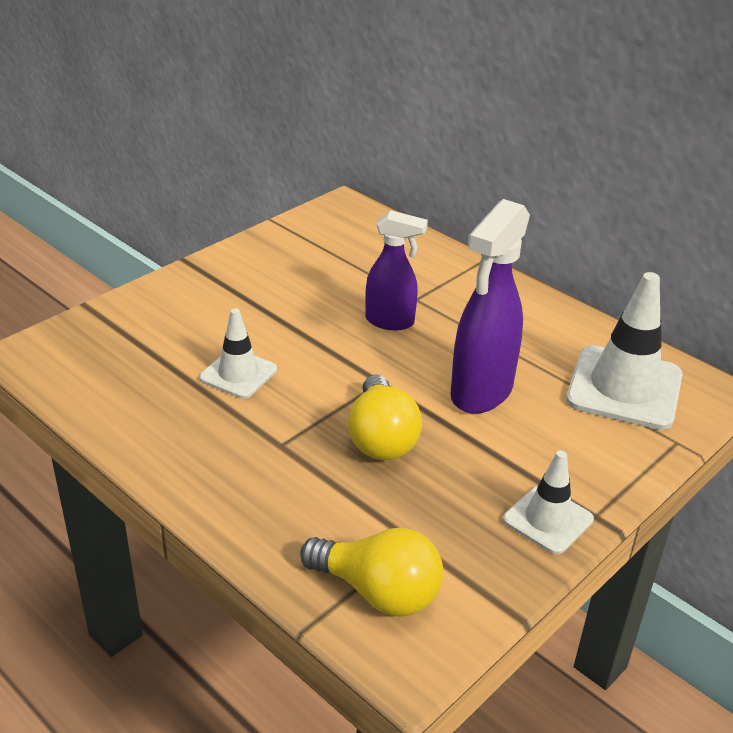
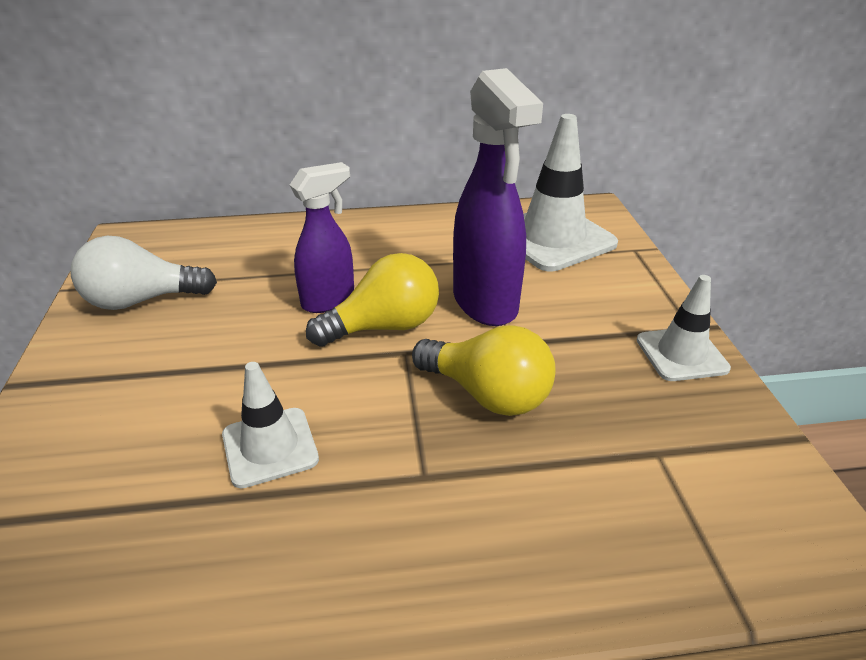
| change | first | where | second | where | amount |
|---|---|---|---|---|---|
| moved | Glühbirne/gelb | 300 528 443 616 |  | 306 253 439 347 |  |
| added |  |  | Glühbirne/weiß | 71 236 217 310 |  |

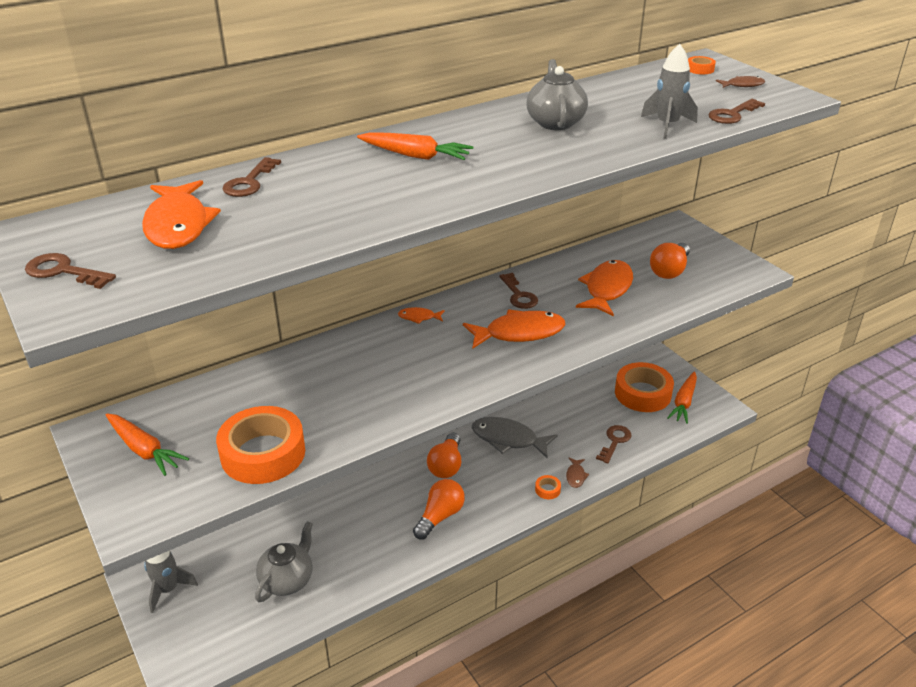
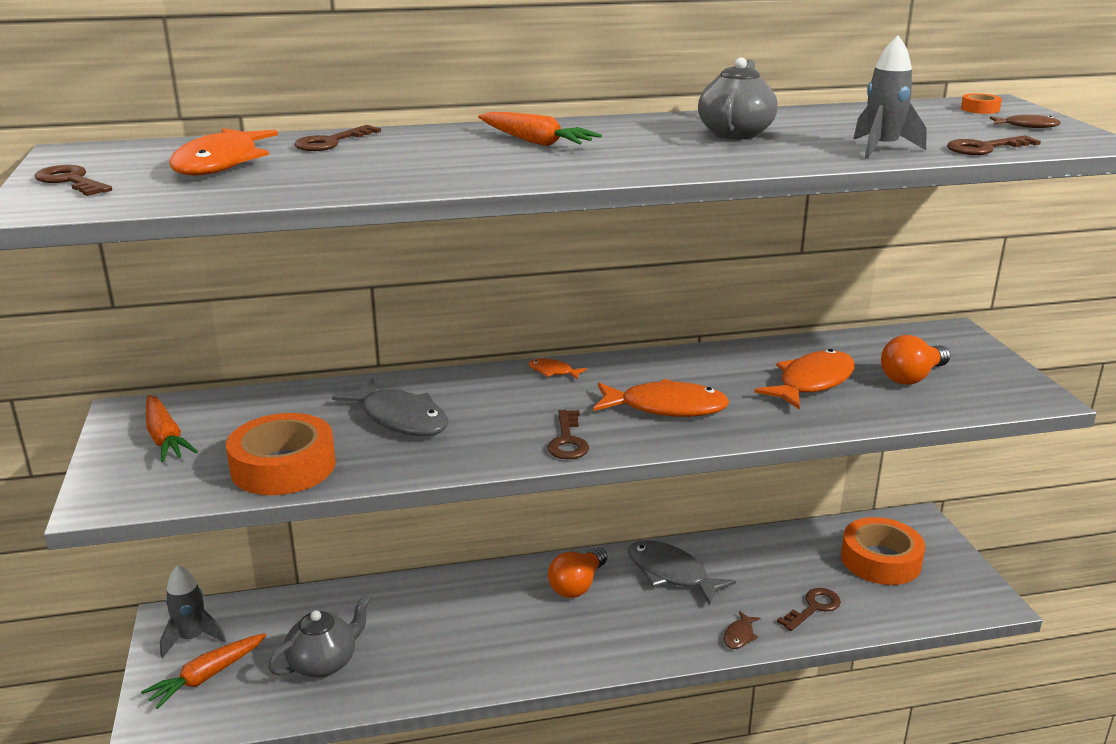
| change | first | where | second | where | amount |
|---|---|---|---|---|---|
| moved | Schlüssel/braun | 499 273 538 309 |  | 547 410 589 459 |  |
| moved | Karotte/orange | 667 372 697 424 |  | 141 633 266 709 |  |
| removed | Klebeband/orange | 535 475 561 499 |  |  |  |
| removed | Glühbirne/orange | 413 479 465 539 |  |  |  |
| added |  |  | Fisch/grau | 332 378 448 436 |  |

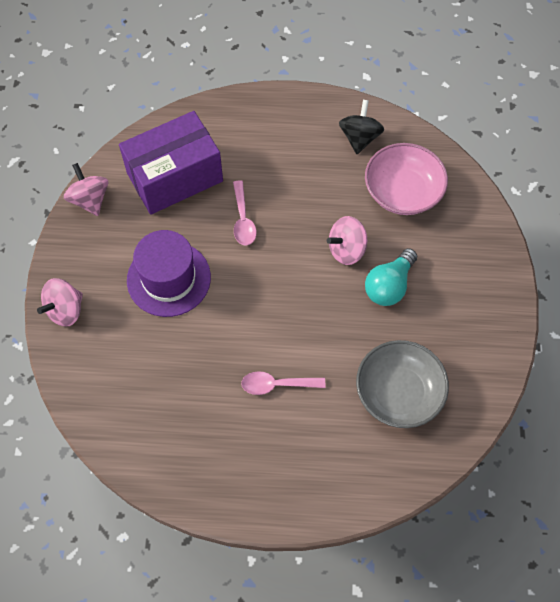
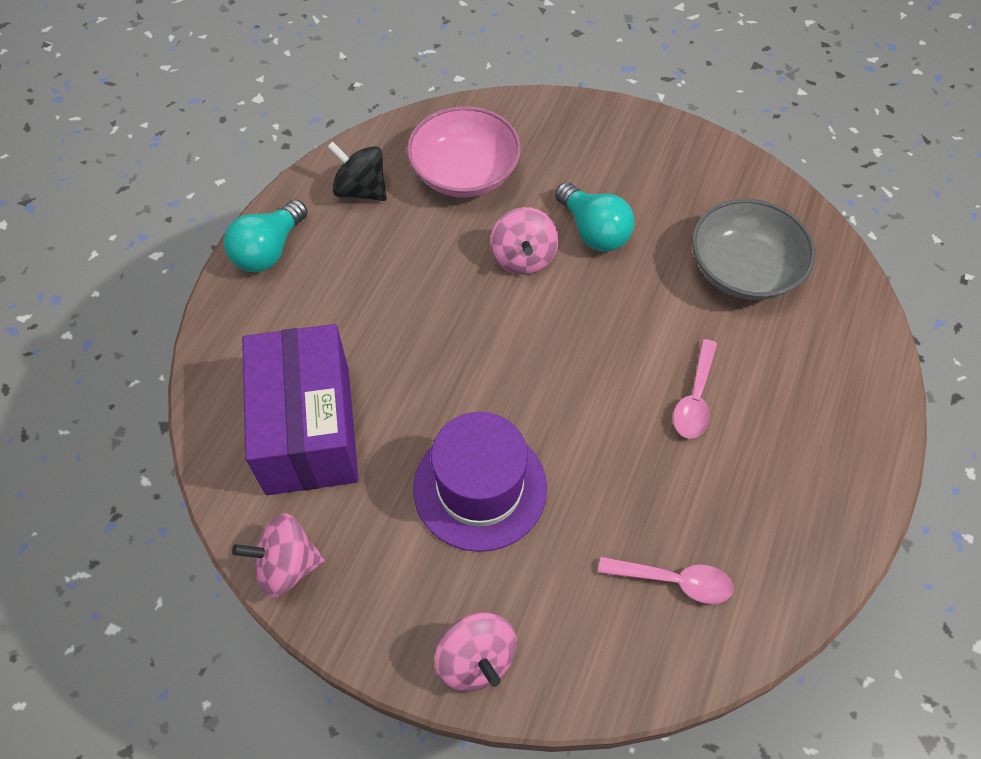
| change | first | where | second | where | amount |
|---|---|---|---|---|---|
| moved | Löffel/rosa | 233 180 257 246 |  | 598 556 734 604 |  |
| added |  |  | Glühbirne/türkis | 224 199 308 272 |  |

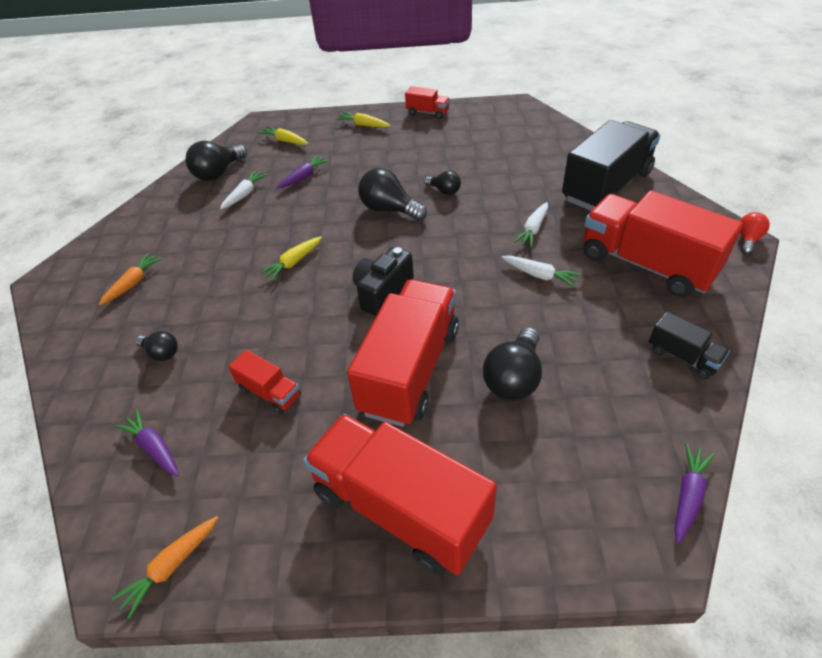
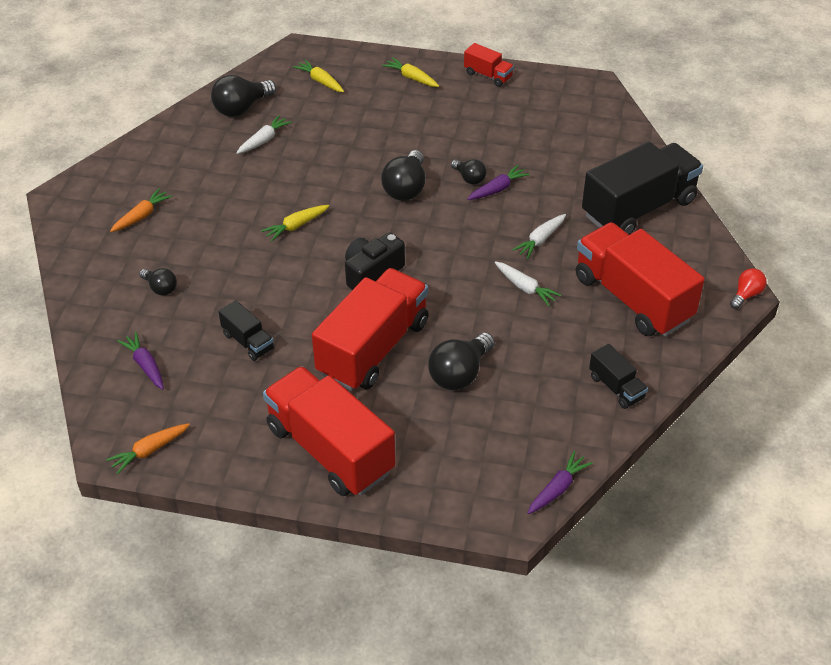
| change | first | where | second | where | amount |
|---|---|---|---|---|---|
| moved | Karotte/lila | 276 155 329 189 |  | 467 165 530 200 |  |
| turned | Glühbirne/schwarz | 358 168 427 221 |  | 381 150 425 201 | 120 degrees counterclockwise |
| recoloured | Lastwagen/rot | 228 350 301 414 | Lastwagen/schwarz | 218 300 274 361 |  |

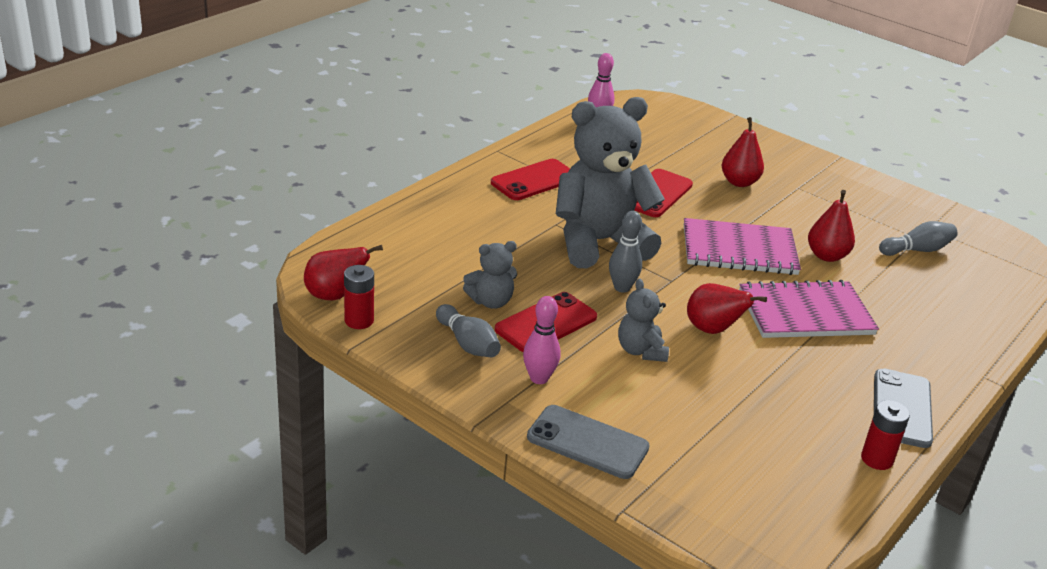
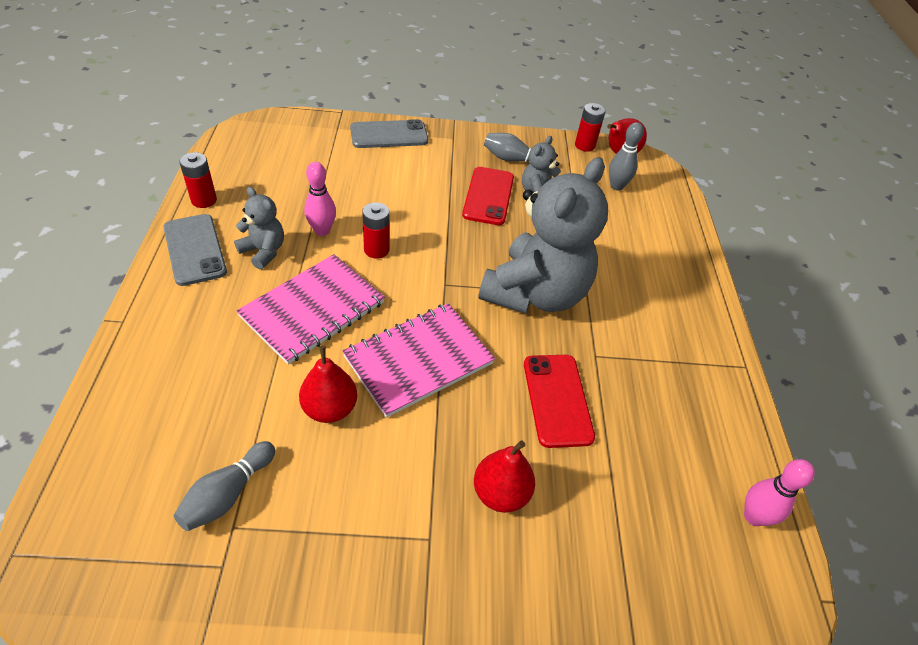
| change | first | where | second | where | amount |
|---|---|---|---|---|---|
| removed | Handy/rot | 491 159 570 200 |  |  |  |
| moved | Bowlingkegel/grau | 609 211 642 293 |  | 609 122 644 191 |  |
| moved | Teddybär/grau | 618 279 669 362 |  | 234 187 284 269 |  |
| replaced | Birne/rot | 687 283 767 334 | Batterie/rot | 362 202 390 259 |  |
| moved | Bowlingkegel/rosa | 523 296 560 384 |  | 304 162 336 236 |  |

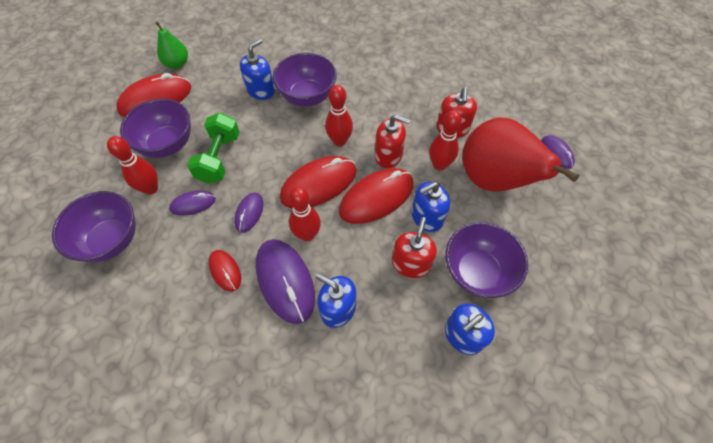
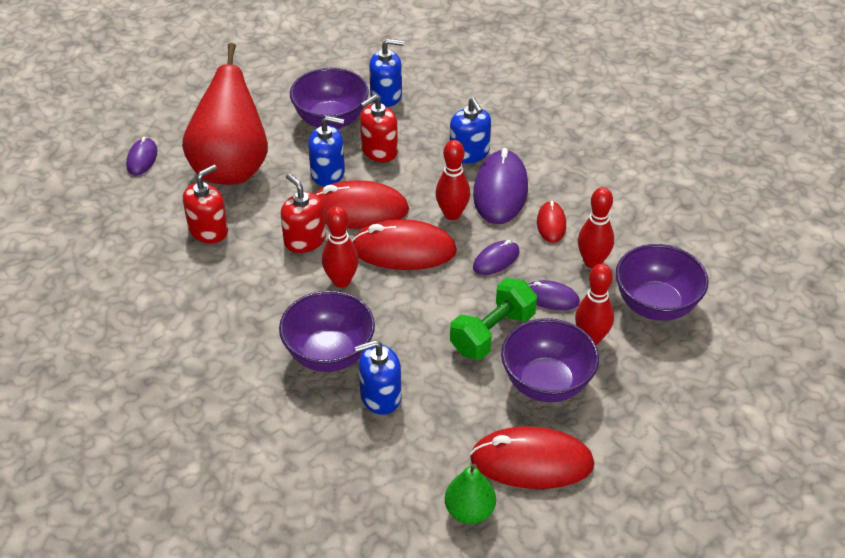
| change | first | where | second | where | amount |
|---|---|---|---|---|---|
| moved | Bowlingkegel/rot | 429 110 462 171 |  | 578 187 614 268 |  |

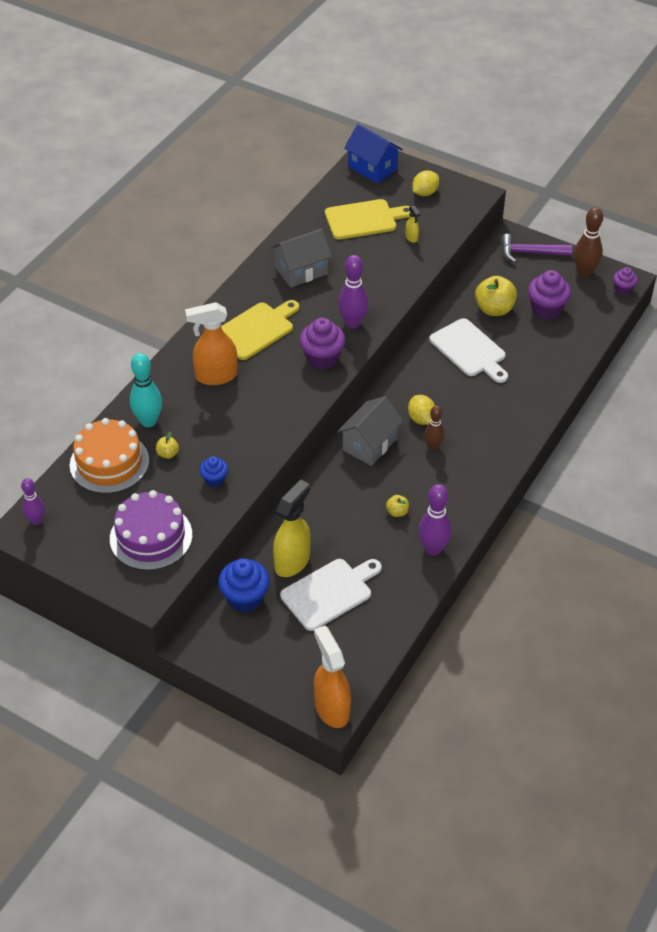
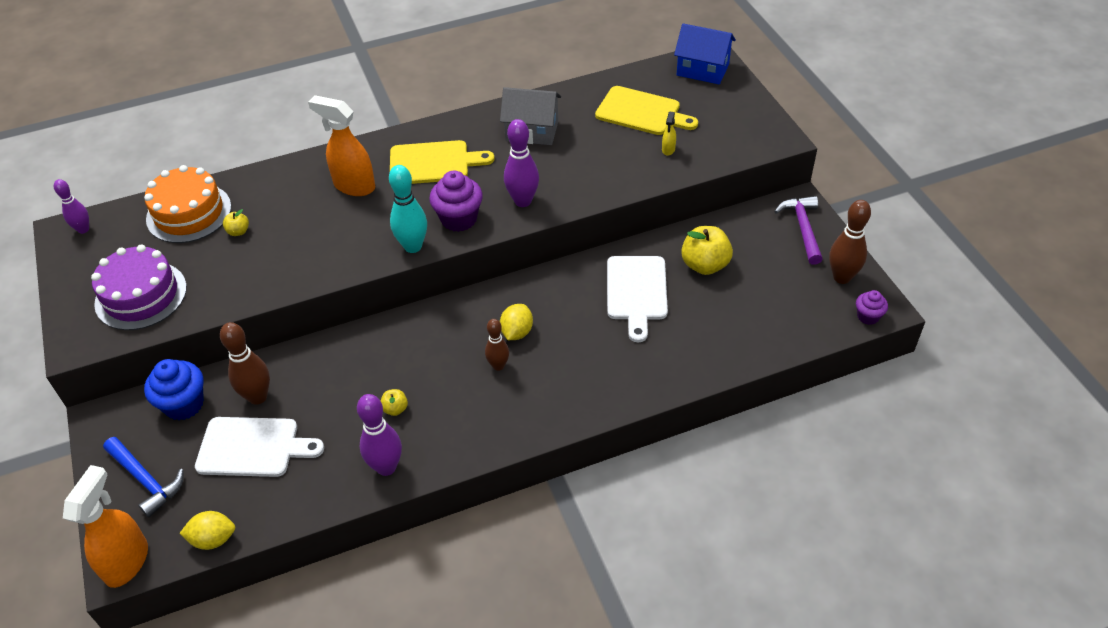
| change | first | where | second | where | amount |
|---|---|---|---|---|---|
| turned | Haus/blau | 344 124 403 183 |  | 674 23 736 84 | 60 degrees counterclockwise |
| moved | Zitrone/gelb | 412 170 439 196 |  | 179 511 235 550 |  |
| turned | Hammer/lila | 501 234 572 263 |  | 774 196 823 265 | 45 degrees clockwise |
| removed | Muffin/lila | 528 270 571 320 |  |  |  |
| moved | Bowlingkegel/türkis | 130 353 162 427 |  | 389 165 427 253 |  |
| removed | Haus/grau | 337 396 403 466 |  |  |  |
| removed | Muffin/blau | 200 456 228 487 |  |  |  |
| replaced | Sprühflasche/gelb | 273 479 311 577 | Bowlingkegel/braun | 220 322 270 405 |  |
| added |  |  | Hammer/blau | 103 437 183 517 |  |

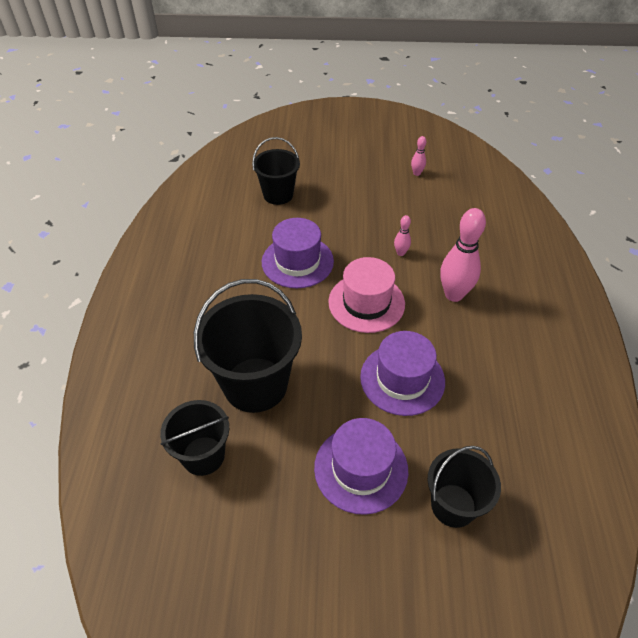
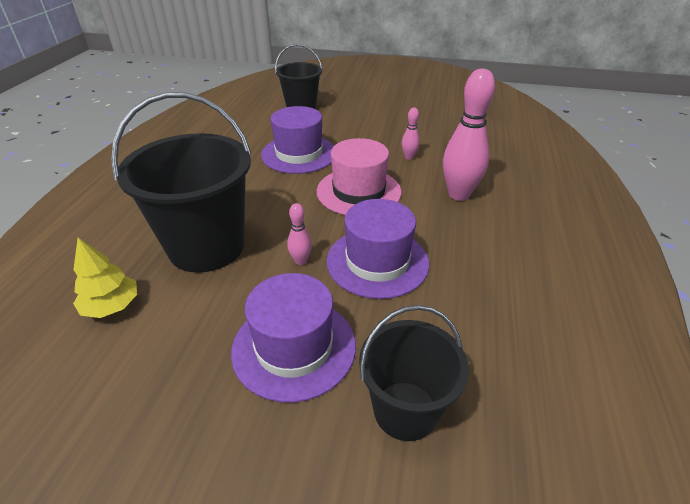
| change | first | where | second | where | amount |
|---|---|---|---|---|---|
| moved | Bowlingkegel/rosa | 411 136 426 176 |  | 287 203 312 265 |  |
| replaced | Eimer/schwarz | 160 400 229 476 | Baum/gelb | 73 238 137 318 |  |

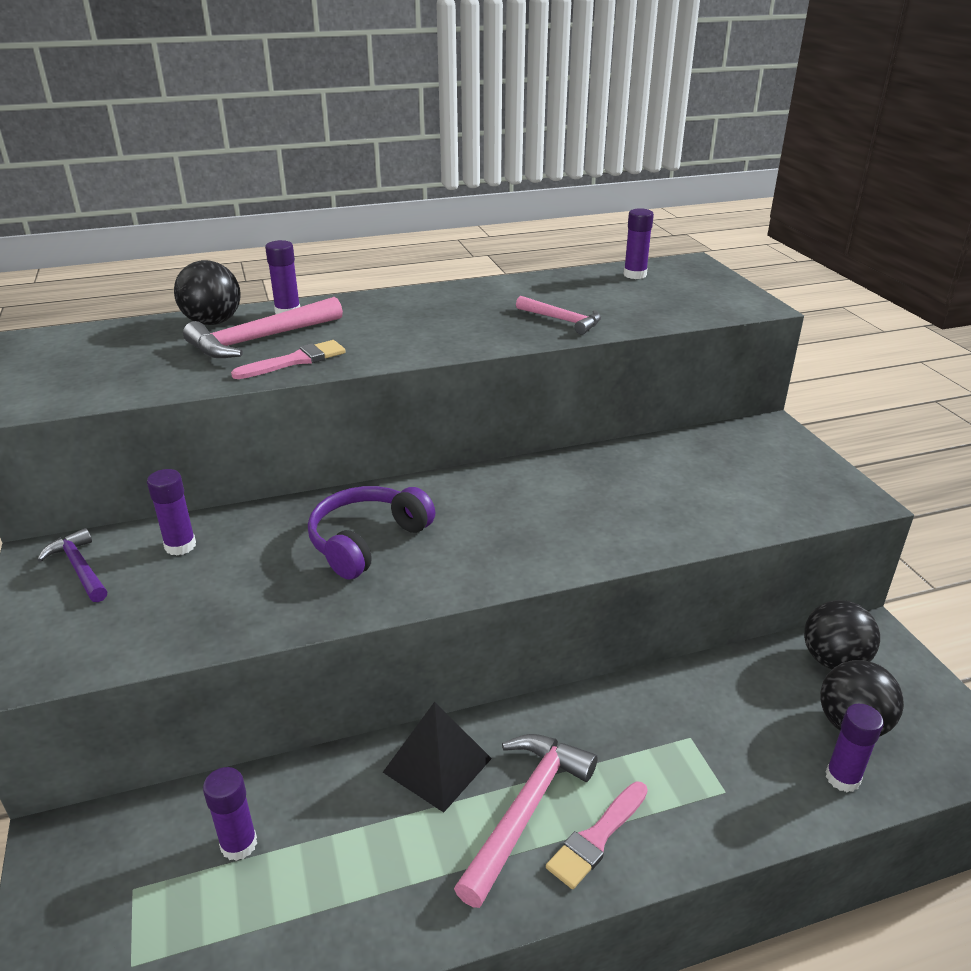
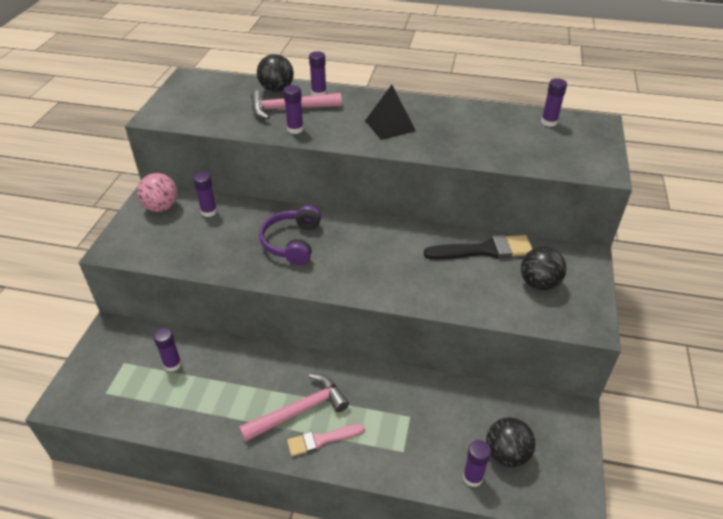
| change | first | where | second | where | amount |
|---|---|---|---|---|---|
| removed | Hammer/rosa | 516 296 601 335 |  |  |  |
| replaced | Pinsel/rosa | 231 340 346 379 | Klebestift/lila | 283 85 304 134 |  |
| turned | Kopfhörer/lila | 308 486 435 580 |  | 259 205 321 265 | 60 degrees counterclockwise |
| replaced | Hammer/lila | 37 528 107 602 | Ball/rosa | 137 173 178 212 |  |
| moved | Ball/schwarz | 804 600 880 670 |  | 521 246 567 291 |  |
| moved | Pyramide/schwarz | 383 702 492 813 |  | 365 85 416 140 |  |
| added |  |  | Pinsel/schwarz | 424 235 532 259 |  |

